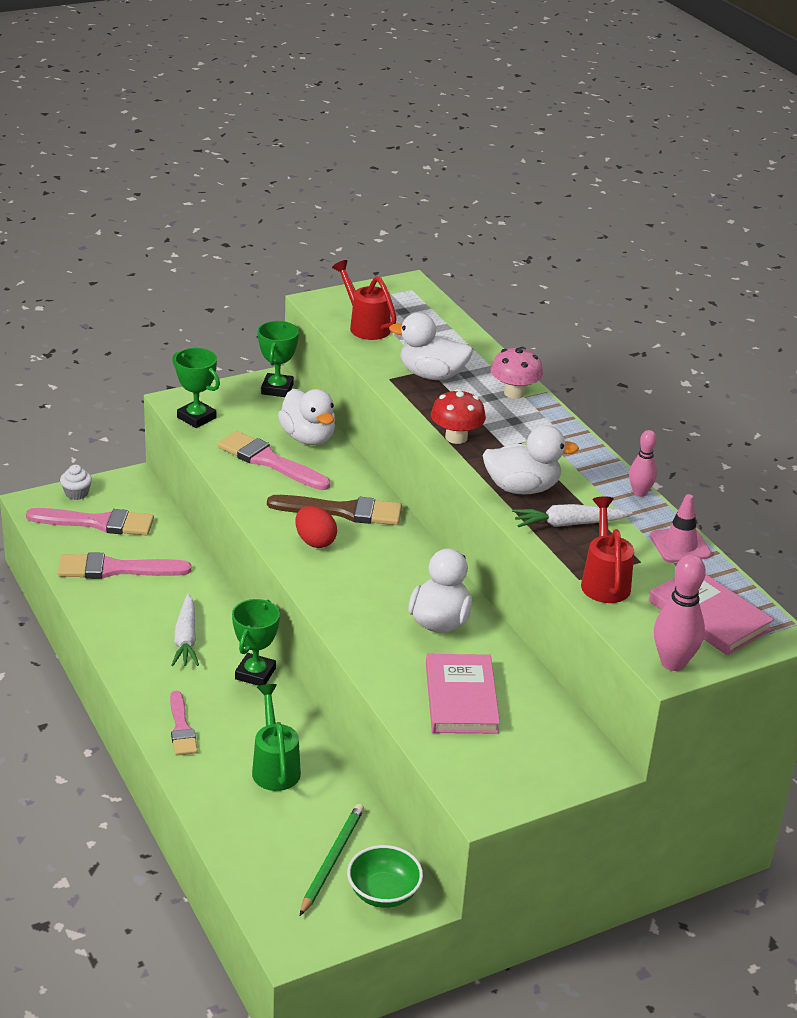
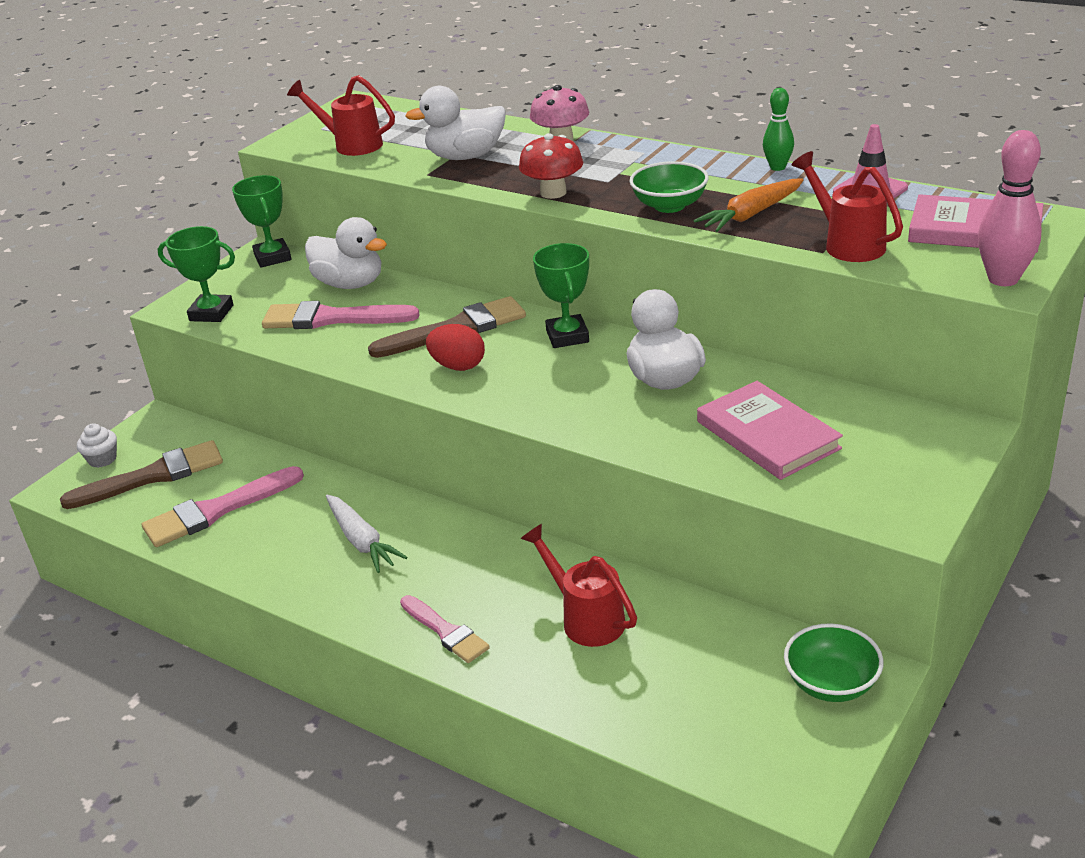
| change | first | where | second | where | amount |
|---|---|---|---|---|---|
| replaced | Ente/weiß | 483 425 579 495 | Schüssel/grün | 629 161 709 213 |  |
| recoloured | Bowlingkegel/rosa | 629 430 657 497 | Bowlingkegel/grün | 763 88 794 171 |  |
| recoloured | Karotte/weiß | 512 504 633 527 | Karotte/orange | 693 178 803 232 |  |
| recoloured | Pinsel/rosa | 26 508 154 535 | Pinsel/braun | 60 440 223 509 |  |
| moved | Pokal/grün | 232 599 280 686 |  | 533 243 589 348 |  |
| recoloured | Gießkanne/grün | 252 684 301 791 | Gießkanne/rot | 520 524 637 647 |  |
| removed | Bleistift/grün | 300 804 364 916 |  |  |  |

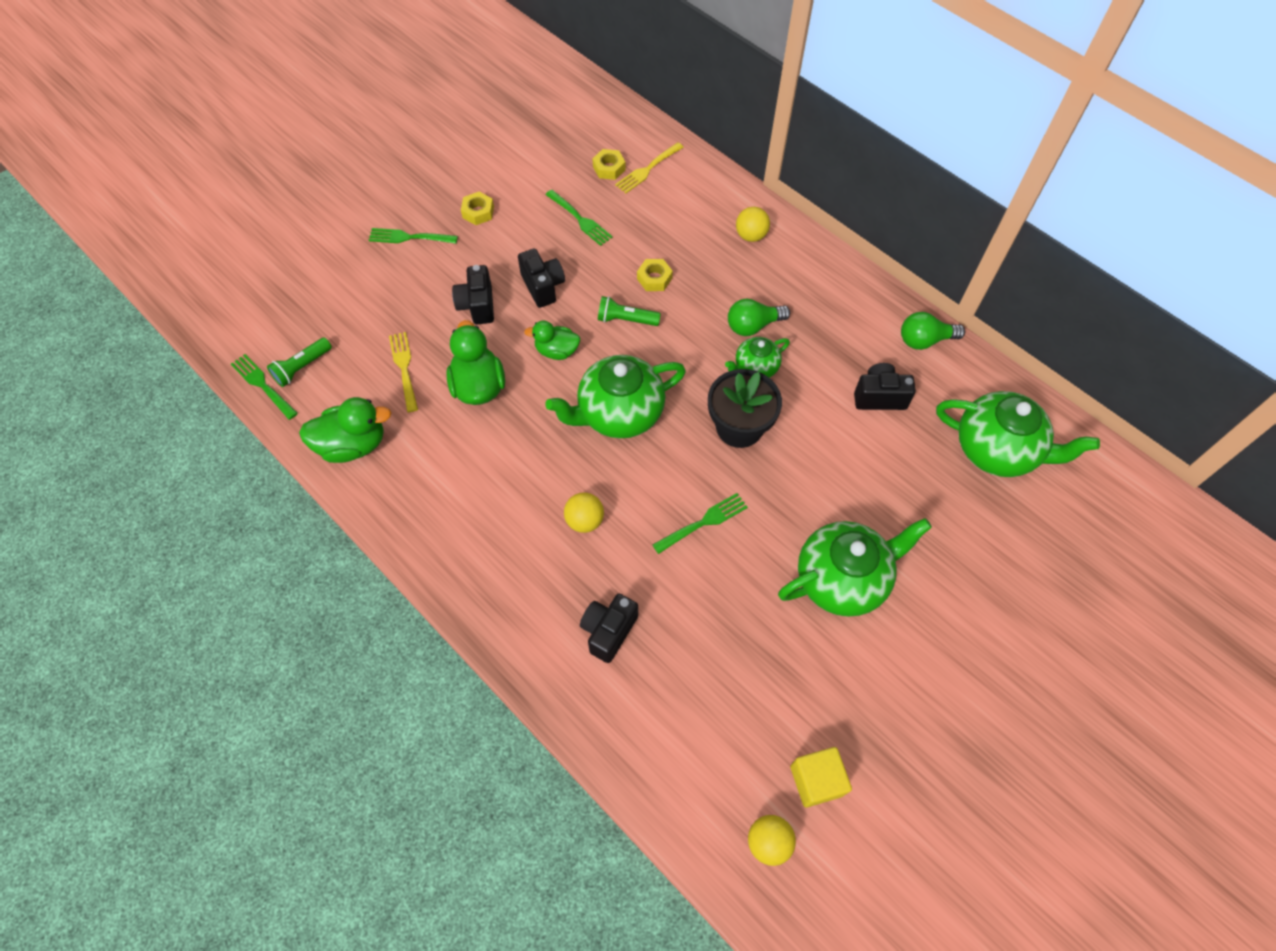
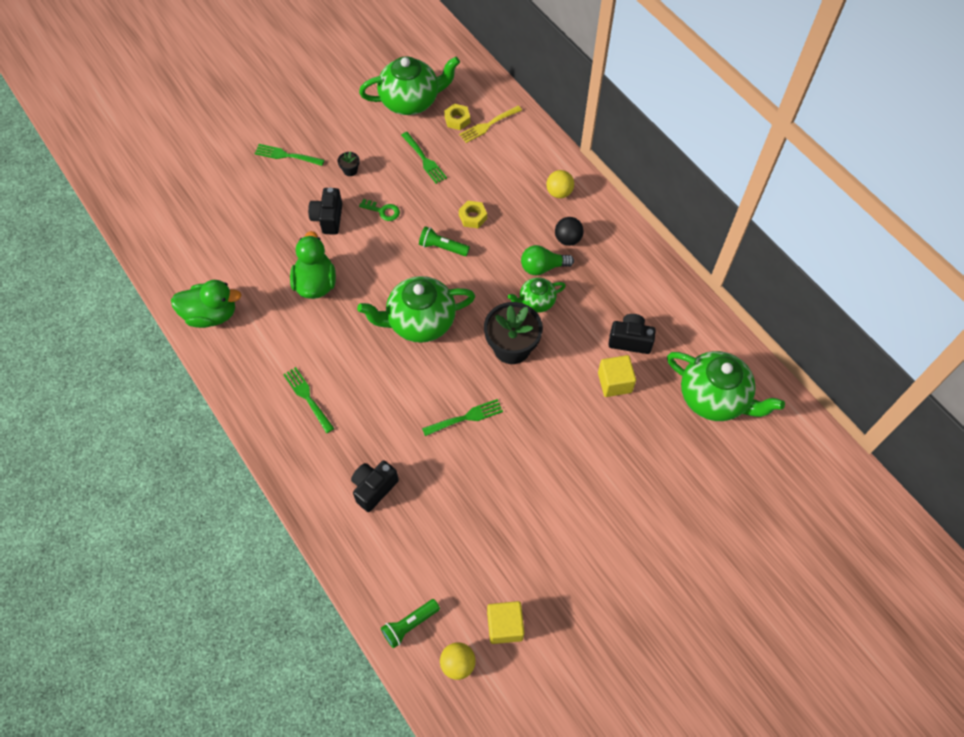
| change | first | where | second | where | amount |
|---|---|---|---|---|---|
| removed | Sechskantmutter/gelb | 461 192 494 225 |  |  |  |
| replaced | Kamera/schwarz | 518 249 565 308 | Schlüssel/grün | 359 199 400 221 |  |
| removed | Glühbirne/grün | 901 312 965 350 |  |  |  |
| removed | Ente/grün | 524 321 580 360 |  |  |  |
| removed | Gabel/gelb | 389 332 418 412 |  |  |  |
| moved | Taschenlampe/grün | 267 337 332 387 |  | 381 599 440 648 |  |
| moved | Gabel/grün | 231 354 298 420 |  | 283 367 334 433 |  |
| removed | Ball/gelb | 564 492 604 533 |  |  |  |
| moved | Teekanne/grün | 778 518 932 617 |  | 359 56 460 115 |  |
| added |  |  | Blumentopf/schwarz | 338 152 360 176 |  |
| added |  |  | Ball/schwarz | 555 217 584 246 |  |
| added |  |  | Kubus/gelb | 598 355 636 397 |  |

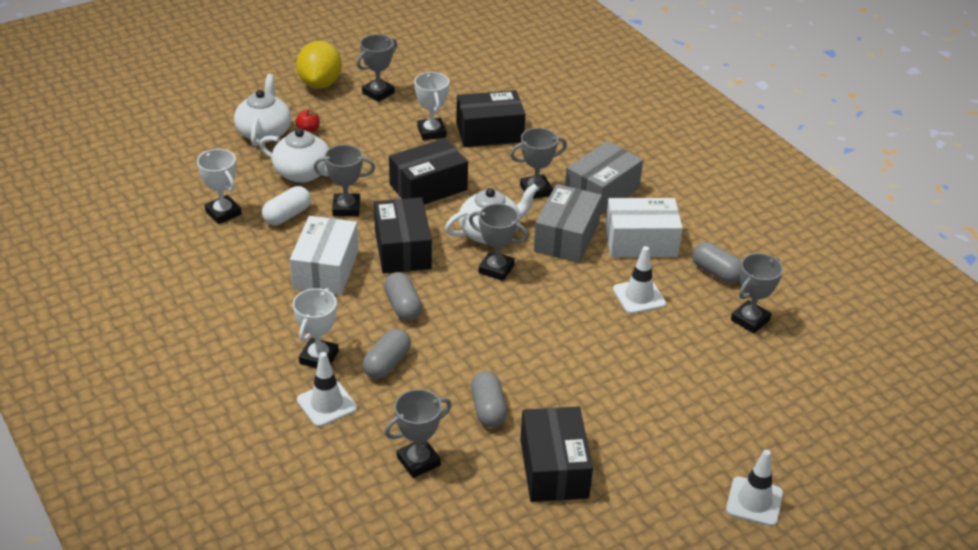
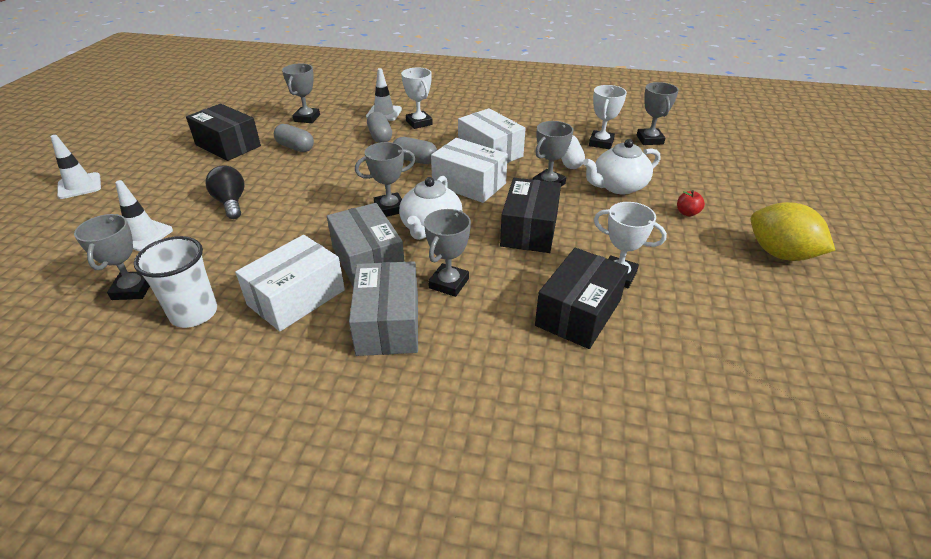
| change | first | where | second | where | amount |
|---|---|---|---|---|---|
| moved | Pokal/grau | 357 34 397 102 |  | 637 82 679 145 |  |
| removed | Teekanne/weiß | 234 74 291 146 |  |  |  |
| turned | Pokal/weiß | 197 149 241 224 |  | 589 85 627 149 | 75 degrees counterclockwise |
| recoloured | Schachtel/schwarz | 374 197 432 274 | Schachtel/weiß | 431 138 508 203 |  |
| replaced | Kapsel/grau | 692 242 742 284 | Becher/weiß | 134 236 217 328 |  |
| moved | Leitkegel/weiß | 613 246 666 314 |  | 115 180 173 251 |  |
| added |  |  | Glühbirne/schwarz | 205 165 244 219 |  |

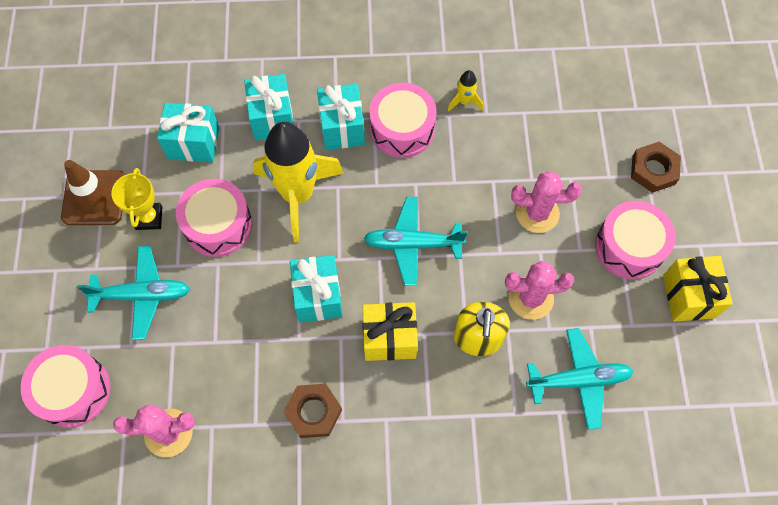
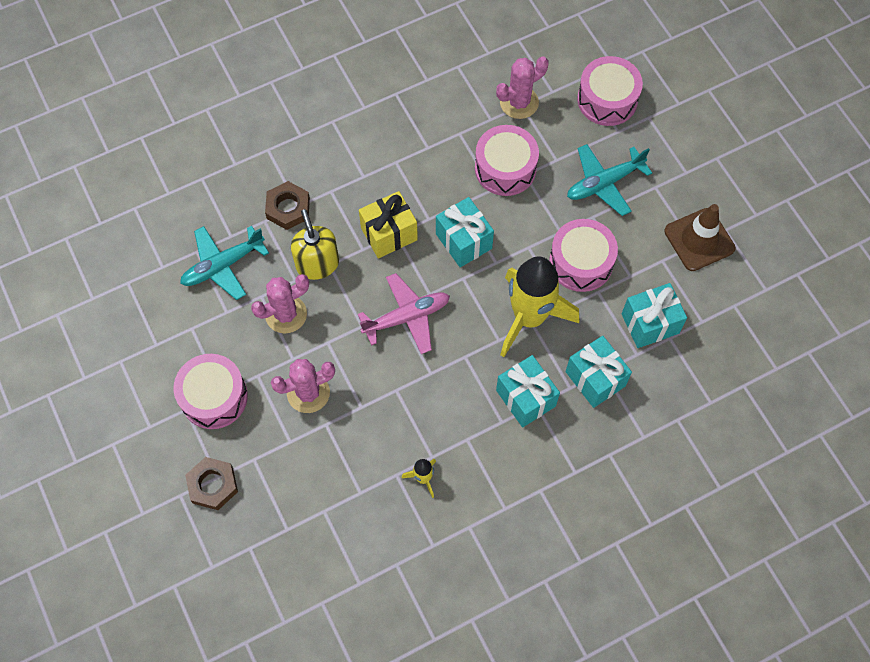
| change | first | where | second | where | amount |
|---|---|---|---|---|---|
| moved | Trommel/rosa | 369 83 437 158 |  | 475 125 539 196 |  |
| removed | Pokal/gelb | 111 168 162 230 |  |  |  |
| recoloured | Flugzeug/türkis | 363 197 467 286 | Flugzeug/rosa | 358 273 450 354 |  |
| removed | Geschenk/gelb | 663 256 733 322 |  |  |  |
| moved | Sechskantmutter/braun | 284 384 342 438 |  | 265 181 310 230 |  |

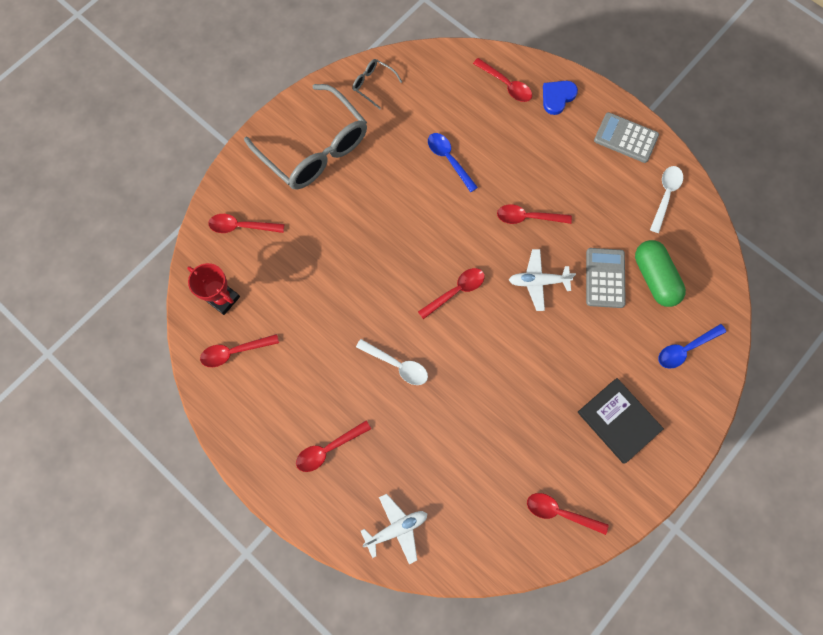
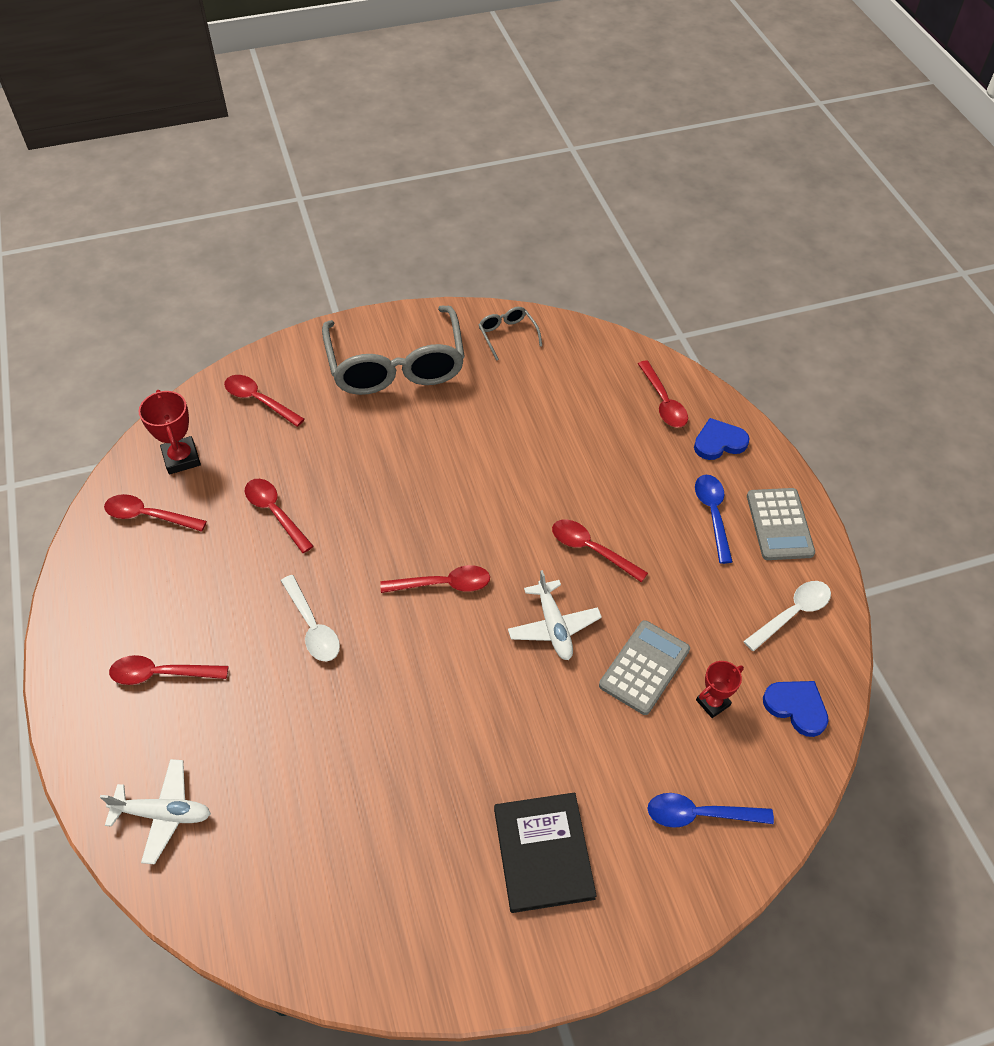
| change | first | where | second | where | amount |
|---|---|---|---|---|---|
| turned | Taschenrechner/grau | 594 112 659 163 |  | 747 488 815 560 | 150 degrees counterclockwise |
| moved | Löffel/blau | 428 133 478 192 |  | 695 475 733 564 |  |
| replaced | Kapsel/grün | 635 240 686 307 | Pokal/rot | 696 661 744 718 |  |
| turned | Flugzeug/weiß | 509 249 576 311 |  | 508 570 602 660 | 135 degrees counterclockwise |
| moved | Löffel/rot | 527 493 609 535 |  | 245 479 314 553 |  |
| added |  |  | Herz/blau | 763 681 829 737 |  |

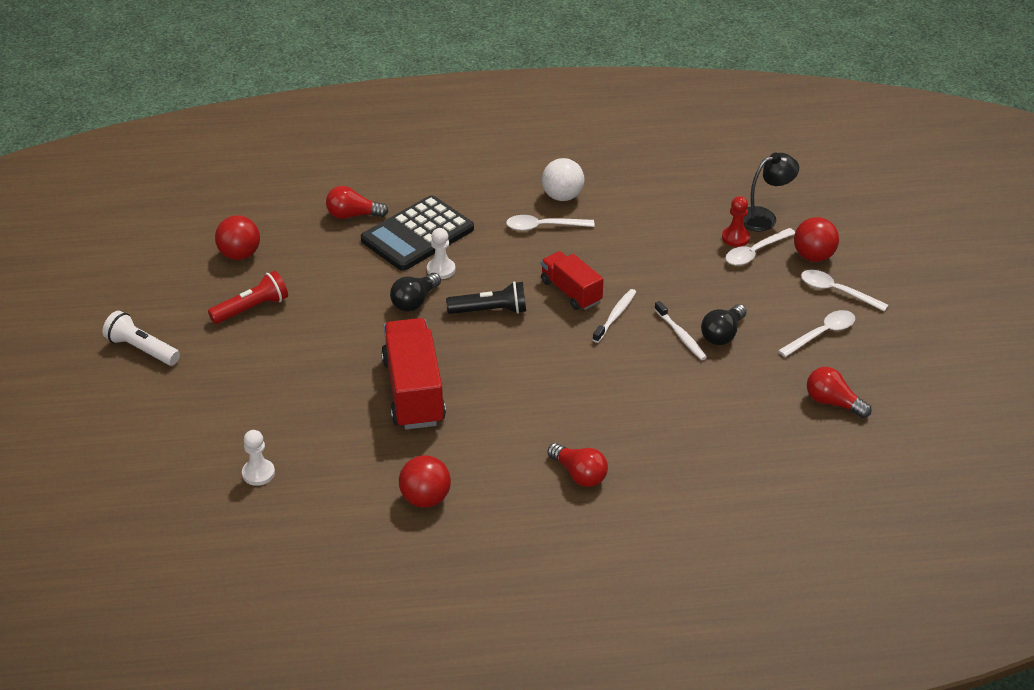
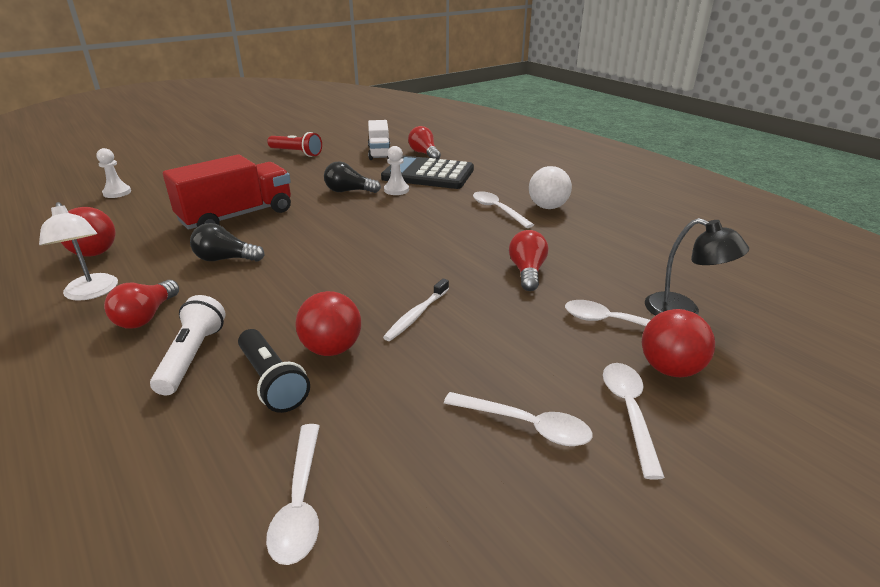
| change | first | where | second | where | amount |
|---|---|---|---|---|---|
| removed | Bauer/rot | 722 196 750 247 |  |  |  |
| moved | Ball/rot | 215 215 260 260 |  | 295 291 361 356 |  |
| removed | Lastwagen/rot | 541 251 604 310 |  |  |  |
| moved | Taschenlampe/schwarz | 446 281 526 314 |  | 238 329 310 413 |  |
| removed | Zahnbürste/weiß | 592 289 636 343 |  |  |  |
| moved | Glühbirne/schwarz | 701 304 747 345 |  | 190 223 264 262 |  |
| moved | Taschenlampe/weiß | 102 311 180 365 |  | 150 295 226 395 |  |
| moved | Glühbirne/rot | 807 367 872 418 |  | 509 230 548 291 |  |
| added |  |  | Lastwagen/weiß | 368 120 390 160 |  |
| added |  |  | Lampe/weiß | 39 202 118 301 |  |
| added |  |  | Löffel/weiß | 266 424 320 565 |  |

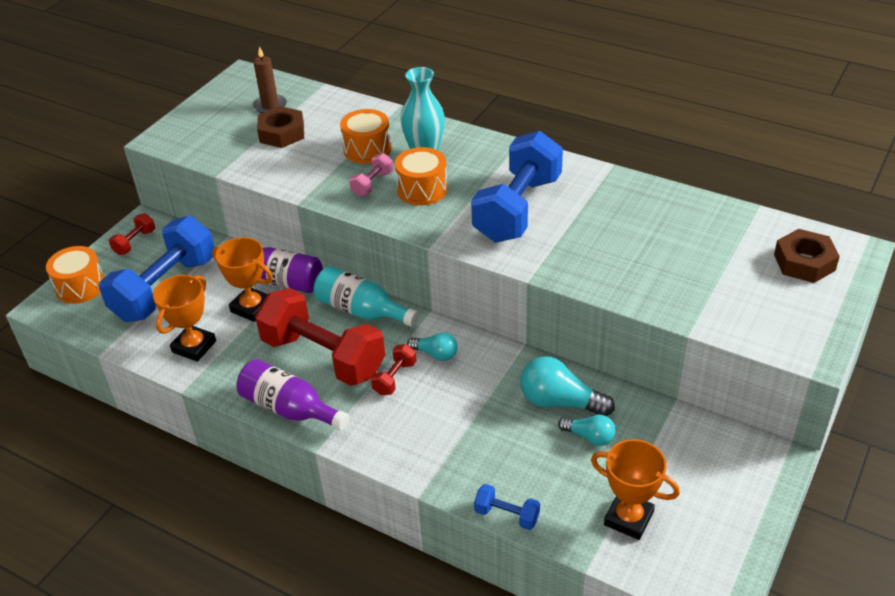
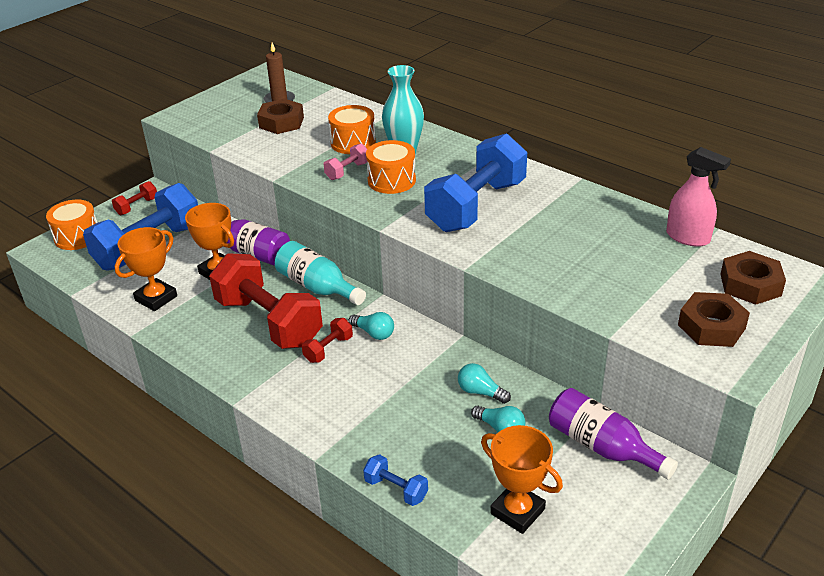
| change | first | where | second | where | amount |
|---|---|---|---|---|---|
| resized | Glühbirne/türkis | 520 356 615 416 |  | 458 363 511 404 | x0.59 |
| moved | Flasche/lila | 236 359 350 431 |  | 549 388 678 479 |  |
| added |  |  | Sprühflasche/rosa | 666 147 731 247 |  |
| added |  |  | Sechskantmutter/braun | 678 292 750 347 |  |

